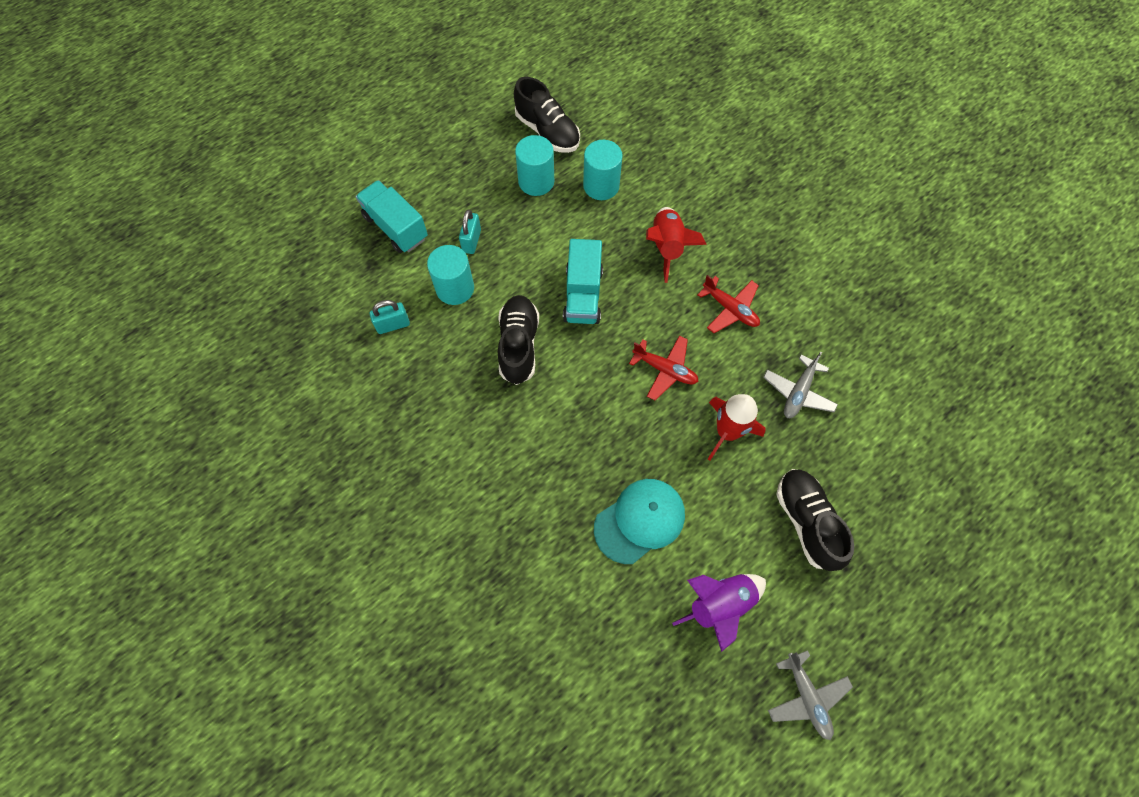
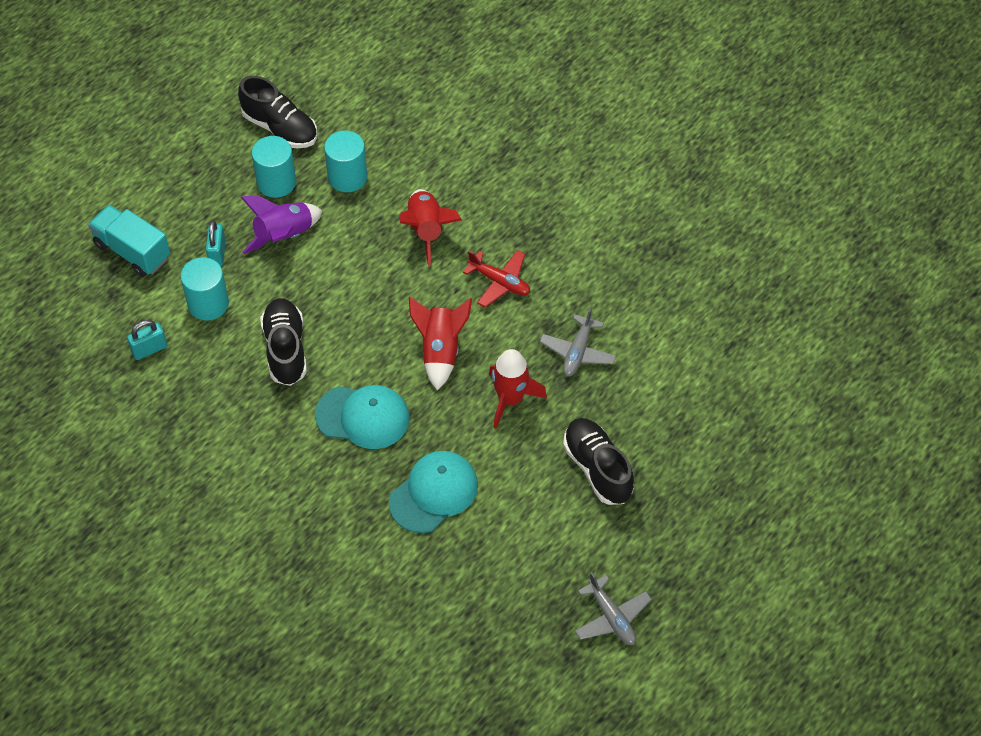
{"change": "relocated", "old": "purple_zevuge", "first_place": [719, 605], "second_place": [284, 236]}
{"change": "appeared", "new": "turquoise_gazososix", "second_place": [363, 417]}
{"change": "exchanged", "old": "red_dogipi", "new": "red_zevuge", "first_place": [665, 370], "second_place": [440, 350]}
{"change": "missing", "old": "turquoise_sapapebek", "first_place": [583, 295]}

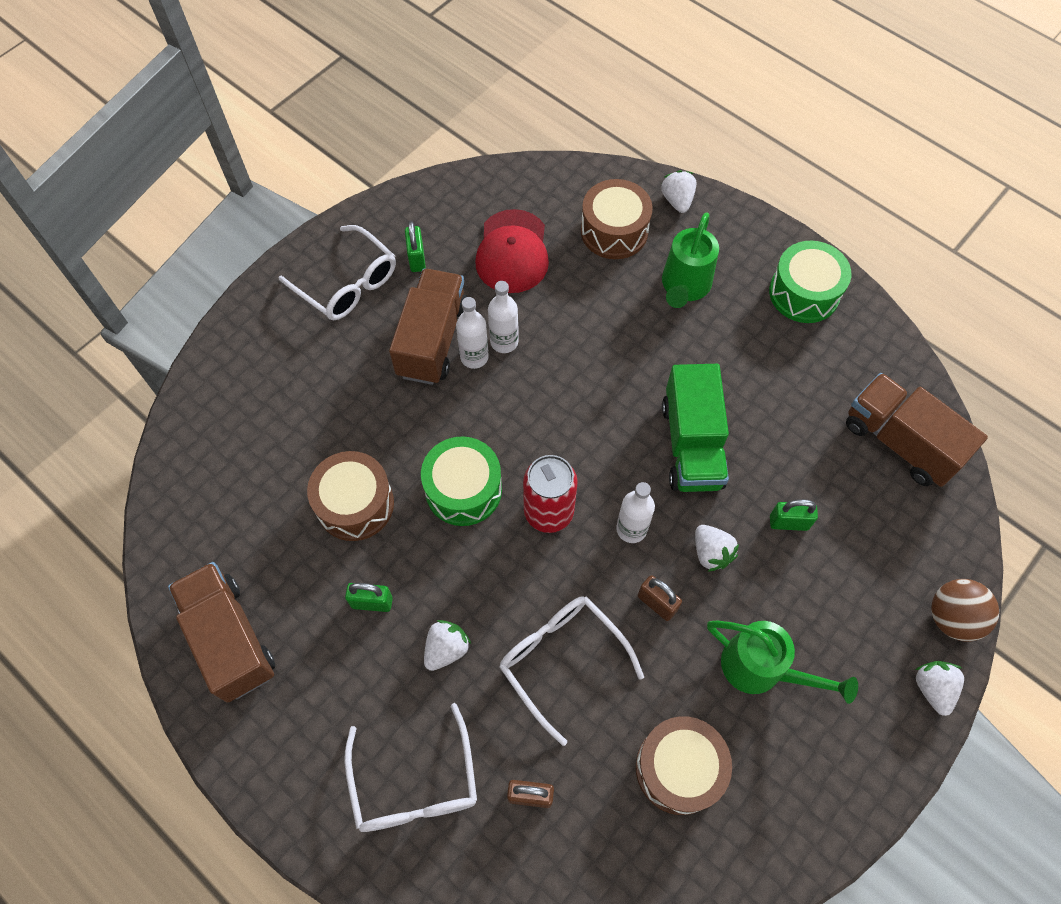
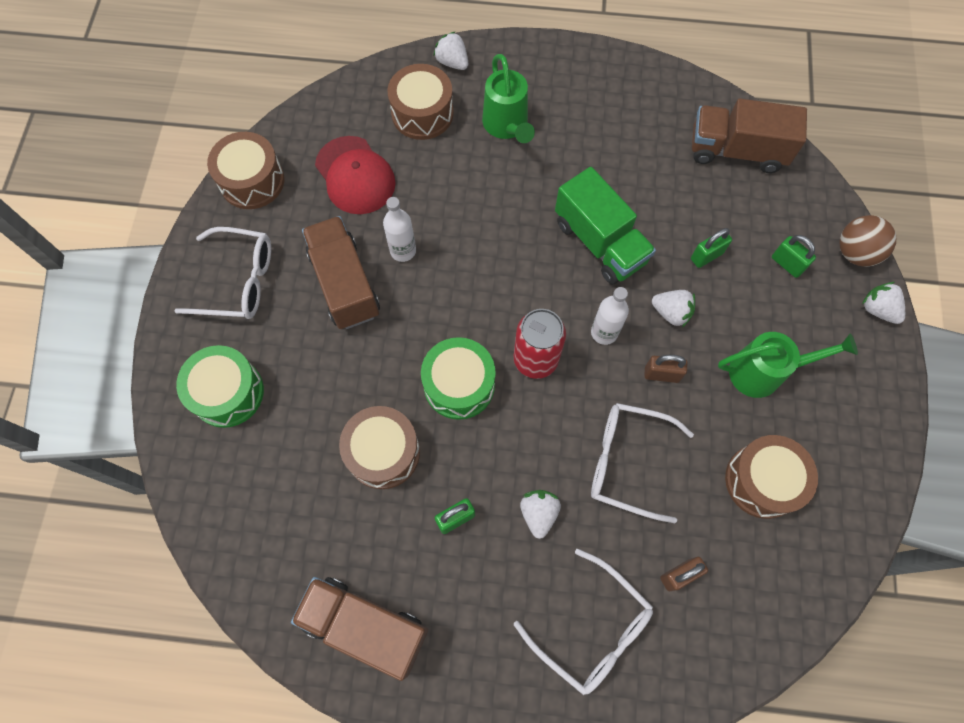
{"change": "relocated", "old": "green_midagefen", "first_place": [804, 293], "second_place": [228, 393]}
{"change": "appeared", "new": "brown_midagefen", "second_place": [252, 181]}
{"change": "relocated", "old": "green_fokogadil", "first_place": [417, 258], "second_place": [787, 264]}
{"change": "missing", "old": "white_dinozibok", "first_place": [474, 357]}

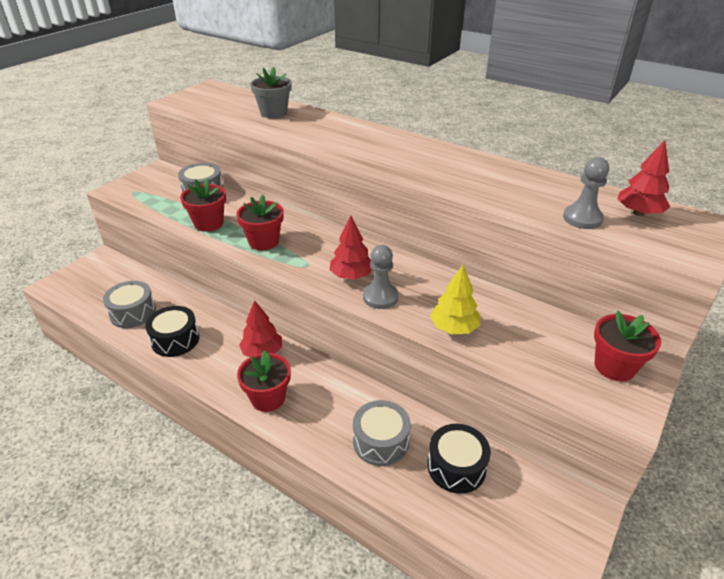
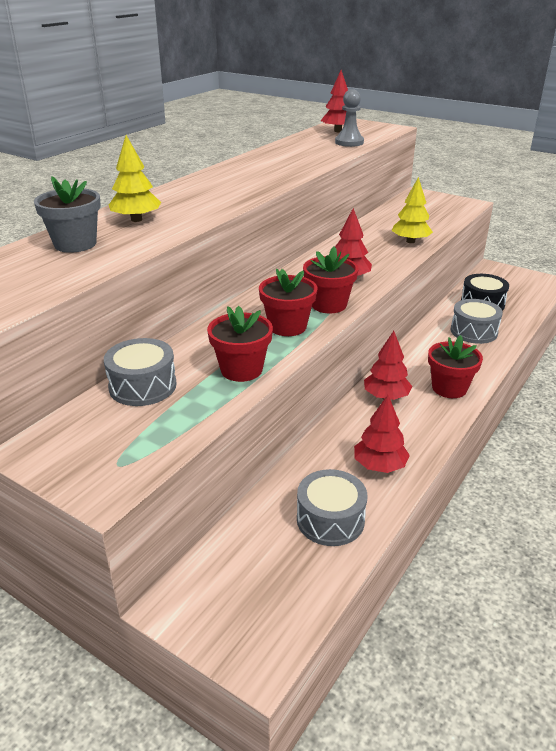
{"change": "appeared", "new": "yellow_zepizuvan", "second_place": [136, 219]}
{"change": "relocated", "old": "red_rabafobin", "first_place": [614, 366], "second_place": [328, 305]}
{"change": "exchanged", "old": "black_midagefen", "new": "red_zepizuvan", "first_place": [175, 340], "second_place": [379, 466]}
{"change": "missing", "old": "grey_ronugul", "first_place": [380, 297]}

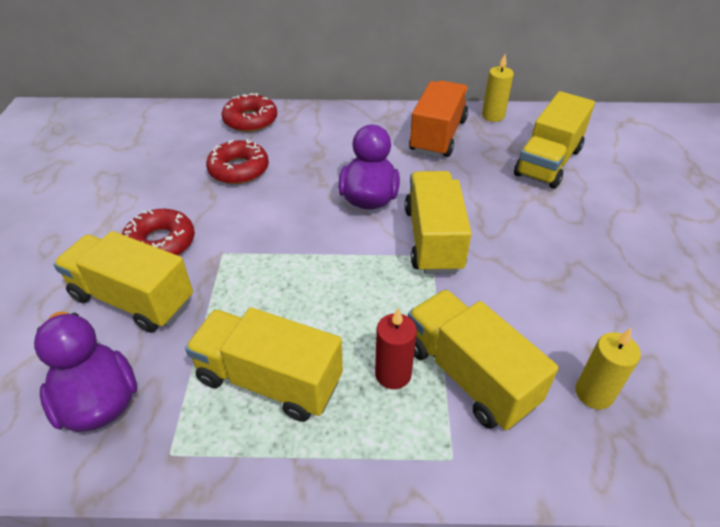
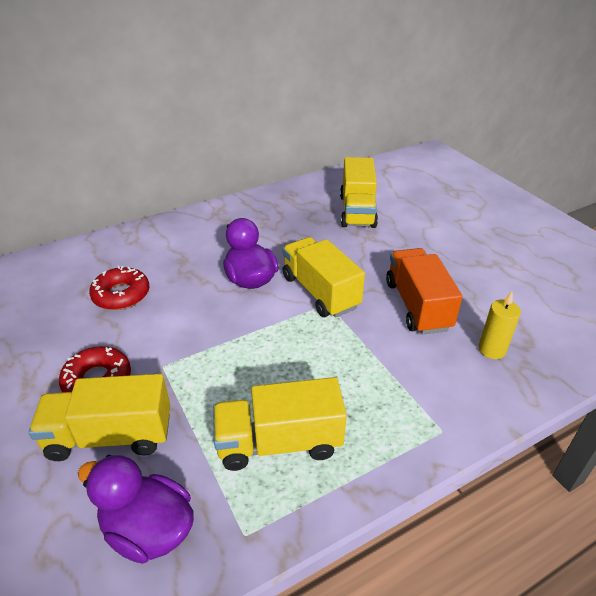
{"change": "relocated", "old": "orange_sapapebek", "first_place": [438, 136], "second_place": [417, 305]}
{"change": "missing", "old": "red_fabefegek", "first_place": [250, 120]}
{"change": "missing", "old": "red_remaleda", "first_place": [393, 374]}
{"change": "missing", "old": "yellow_sapapebek", "first_place": [469, 375]}
{"change": "missing", "old": "yellow_remaleda", "first_place": [493, 116]}

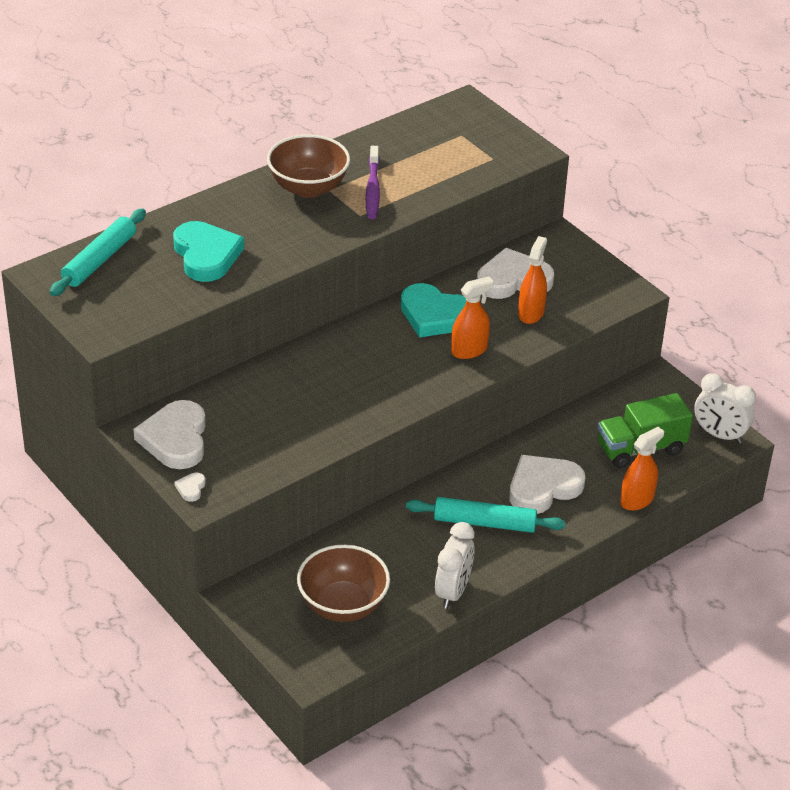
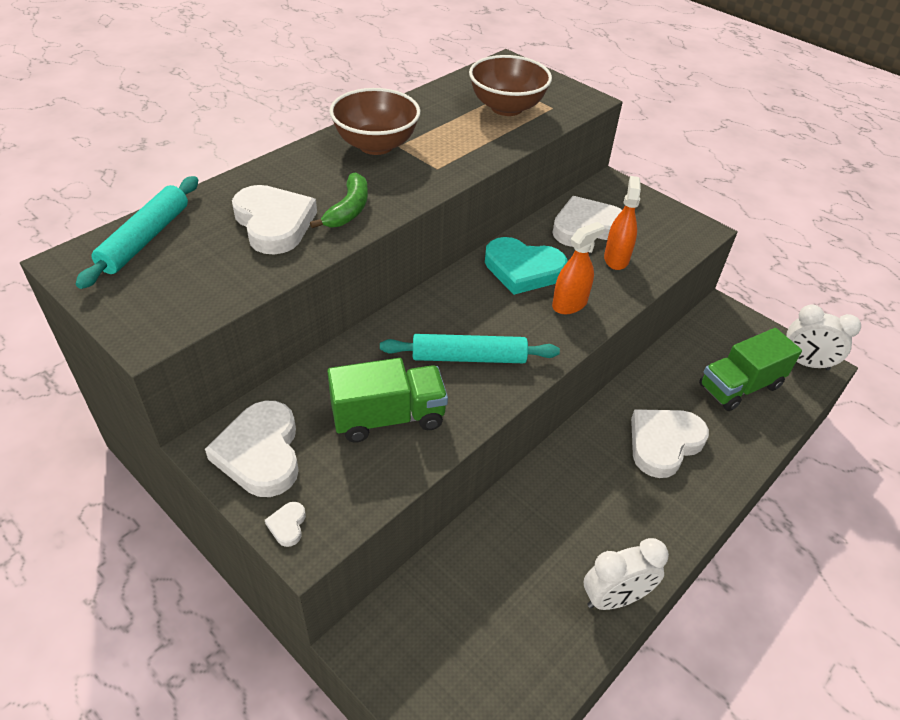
{"change": "colour", "old": "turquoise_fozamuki", "new": "white_fozamuki", "first_place": [206, 255], "second_place": [274, 223]}
{"change": "appeared", "new": "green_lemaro", "second_place": [348, 210]}
{"change": "appeared", "new": "green_sapapebek", "second_place": [388, 417]}
{"change": "relocated", "old": "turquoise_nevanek", "first_place": [484, 523], "second_place": [469, 357]}
{"change": "relocated", "old": "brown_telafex", "first_place": [343, 605], "second_place": [506, 108]}
{"change": "spun", "old": "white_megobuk", "first_place": [453, 592], "second_place": [614, 598], "degrees": 60}
{"change": "missing", "old": "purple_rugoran", "first_place": [373, 189]}
{"change": "missing", "old": "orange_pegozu", "first_place": [637, 500]}

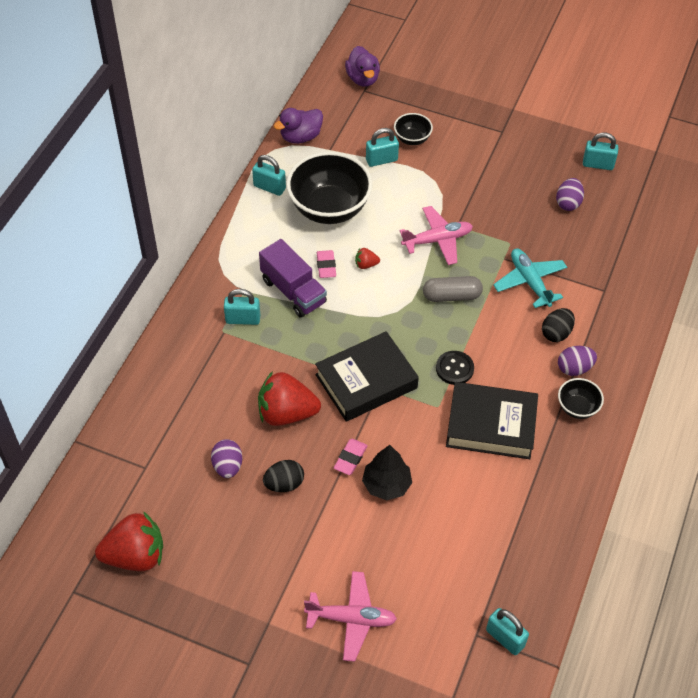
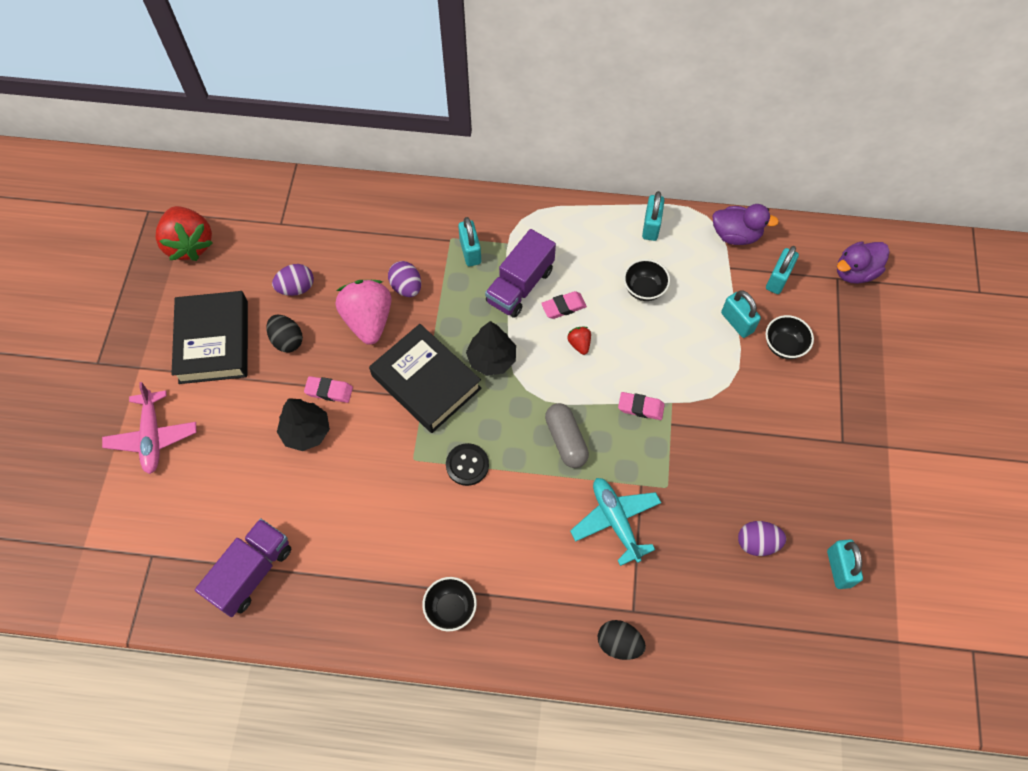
{"change": "relocated", "old": "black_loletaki", "first_place": [491, 425], "second_place": [214, 342]}
{"change": "appeared", "new": "purple_sapapebek", "second_place": [251, 572]}
{"change": "colour", "old": "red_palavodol", "new": "pink_palavodol", "first_place": [286, 413], "second_place": [368, 320]}
{"change": "relocated", "old": "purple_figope", "first_place": [574, 368], "second_place": [406, 287]}
{"change": "appeared", "new": "black_zepizuvan", "second_place": [491, 359]}
{"change": "spun", "old": "turquoise_dogipi", "first_place": [530, 282], "second_place": [615, 521], "degrees": -75}
{"change": "relocated", "old": "black_figope", "first_place": [556, 333], "second_place": [619, 643]}
{"change": "exchanged", "old": "pink_dogipi", "new": "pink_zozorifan", "first_place": [437, 240], "second_place": [640, 407]}
{"change": "size", "old": "black_telafex", "first_place": [329, 209], "second_place": [644, 289], "factor": 0.48}
{"change": "spun", "old": "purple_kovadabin", "first_place": [300, 137], "second_place": [736, 235], "degrees": 150}
{"change": "relocated", "old": "turquoise_fokogadil", "first_place": [505, 638], "second_place": [778, 279]}

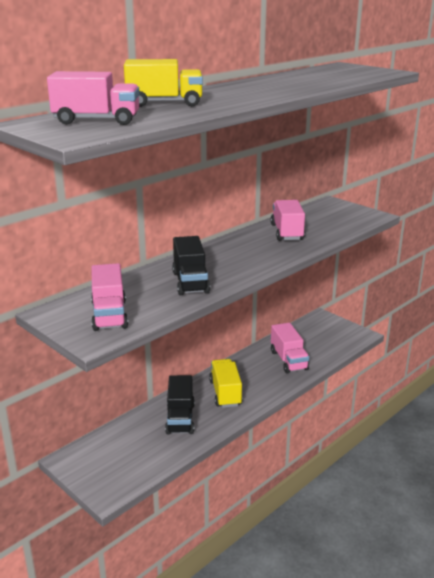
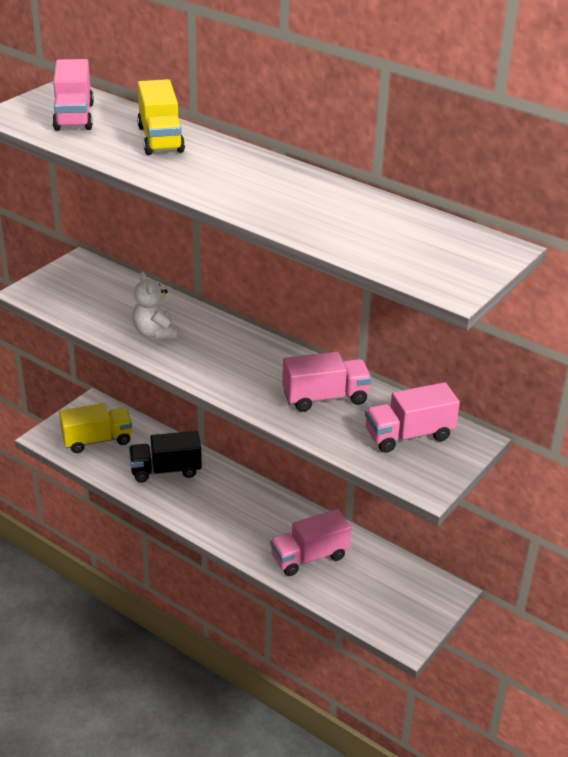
{"change": "relocated", "old": "yellow_sapapebek", "first_place": [225, 393], "second_place": [97, 440]}
{"change": "exchanged", "old": "black_sapapebek", "new": "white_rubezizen", "first_place": [190, 282], "second_place": [155, 333]}
{"change": "relocated", "old": "pink_sapapebek", "first_place": [109, 315], "second_place": [409, 435]}

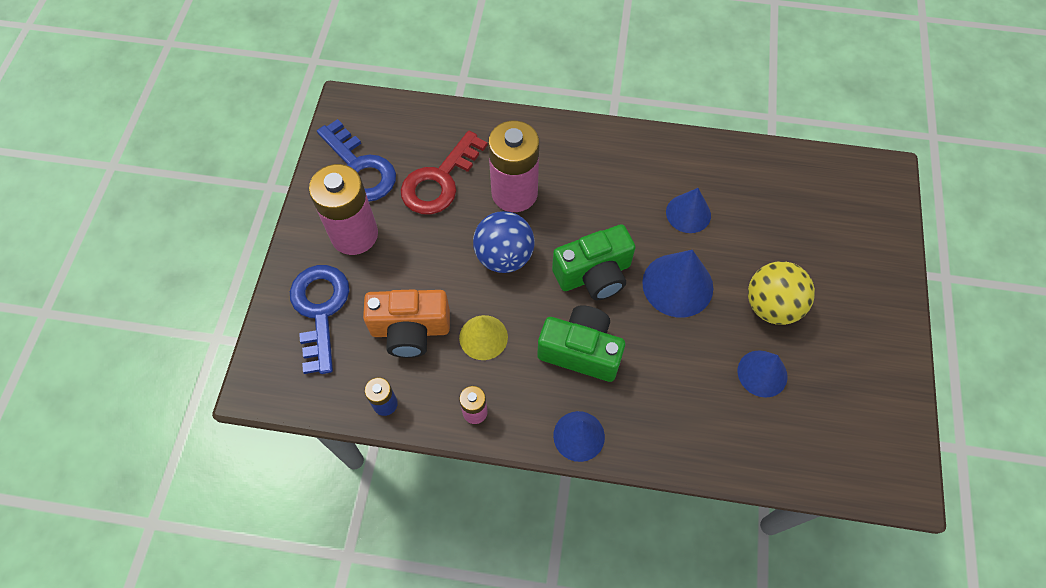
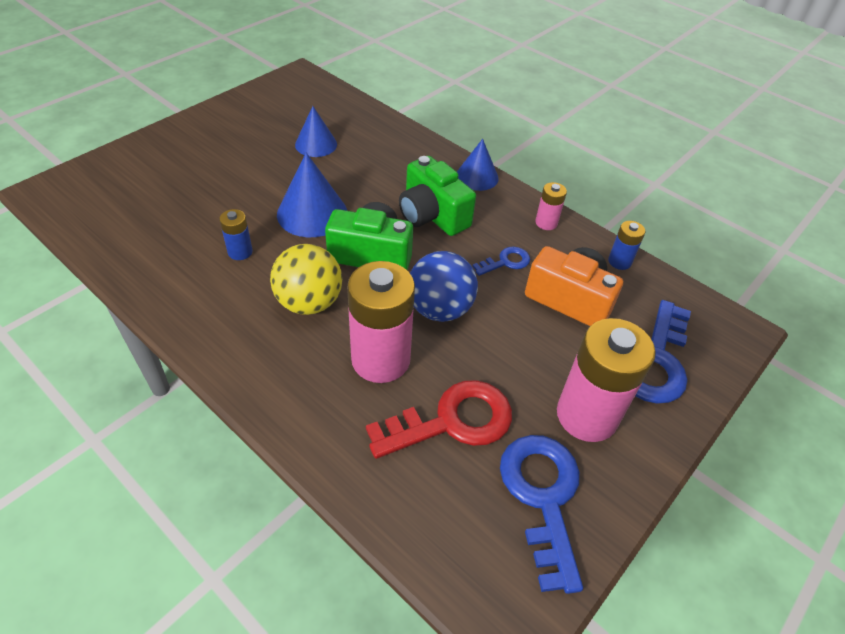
{"change": "exchanged", "old": "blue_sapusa", "new": "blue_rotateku", "first_place": [688, 213], "second_place": [240, 252]}
{"change": "relocated", "old": "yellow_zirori", "first_place": [771, 306], "second_place": [309, 302]}
{"change": "exchanged", "old": "yellow_sapusa", "new": "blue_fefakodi", "first_place": [483, 337], "second_place": [506, 262]}

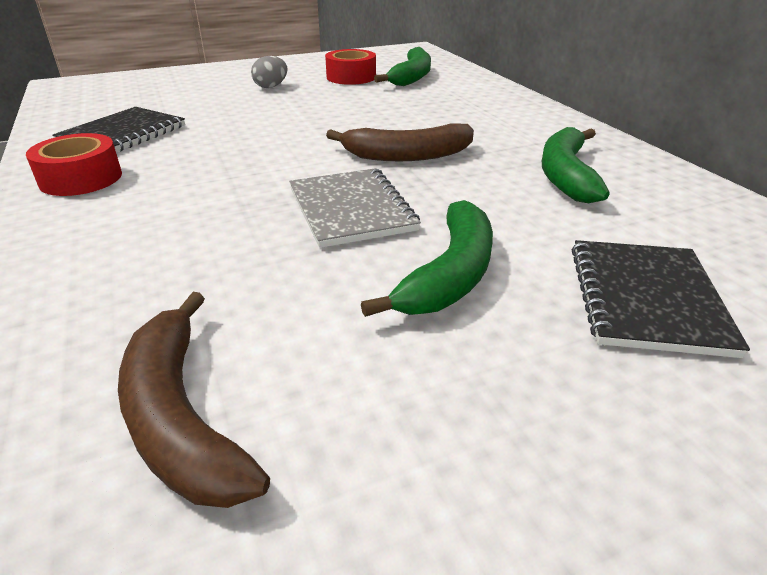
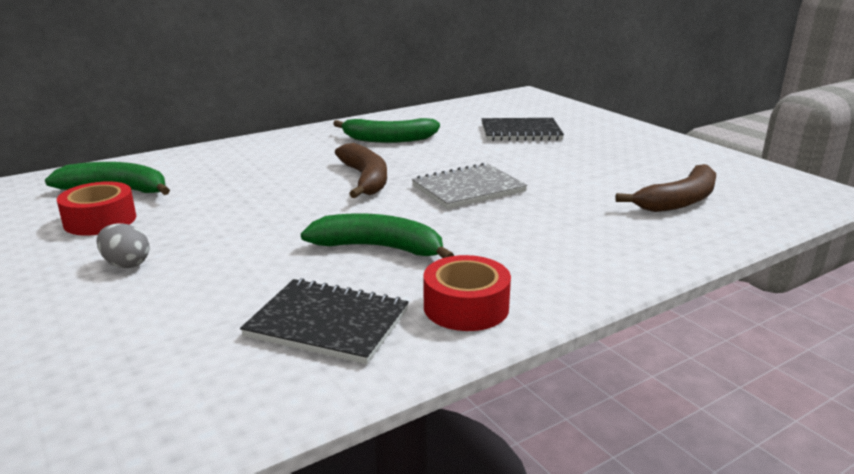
{"change": "relocated", "old": "green_lemaro", "first_place": [451, 274], "second_place": [379, 248]}

